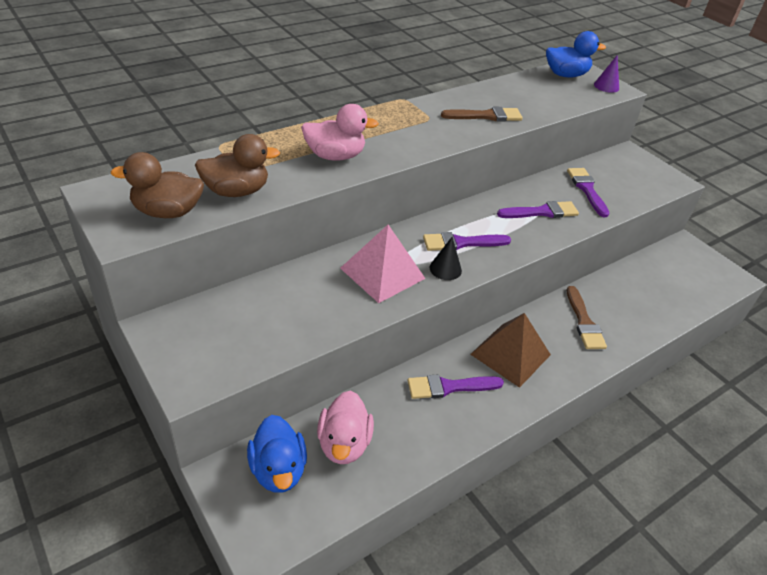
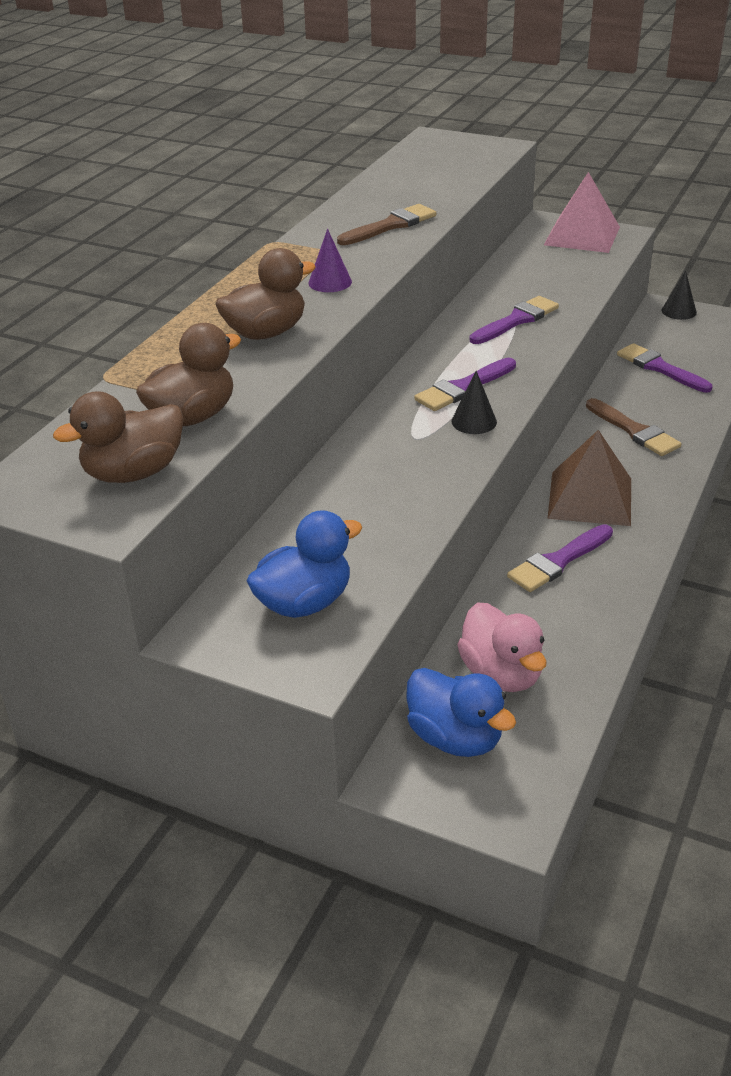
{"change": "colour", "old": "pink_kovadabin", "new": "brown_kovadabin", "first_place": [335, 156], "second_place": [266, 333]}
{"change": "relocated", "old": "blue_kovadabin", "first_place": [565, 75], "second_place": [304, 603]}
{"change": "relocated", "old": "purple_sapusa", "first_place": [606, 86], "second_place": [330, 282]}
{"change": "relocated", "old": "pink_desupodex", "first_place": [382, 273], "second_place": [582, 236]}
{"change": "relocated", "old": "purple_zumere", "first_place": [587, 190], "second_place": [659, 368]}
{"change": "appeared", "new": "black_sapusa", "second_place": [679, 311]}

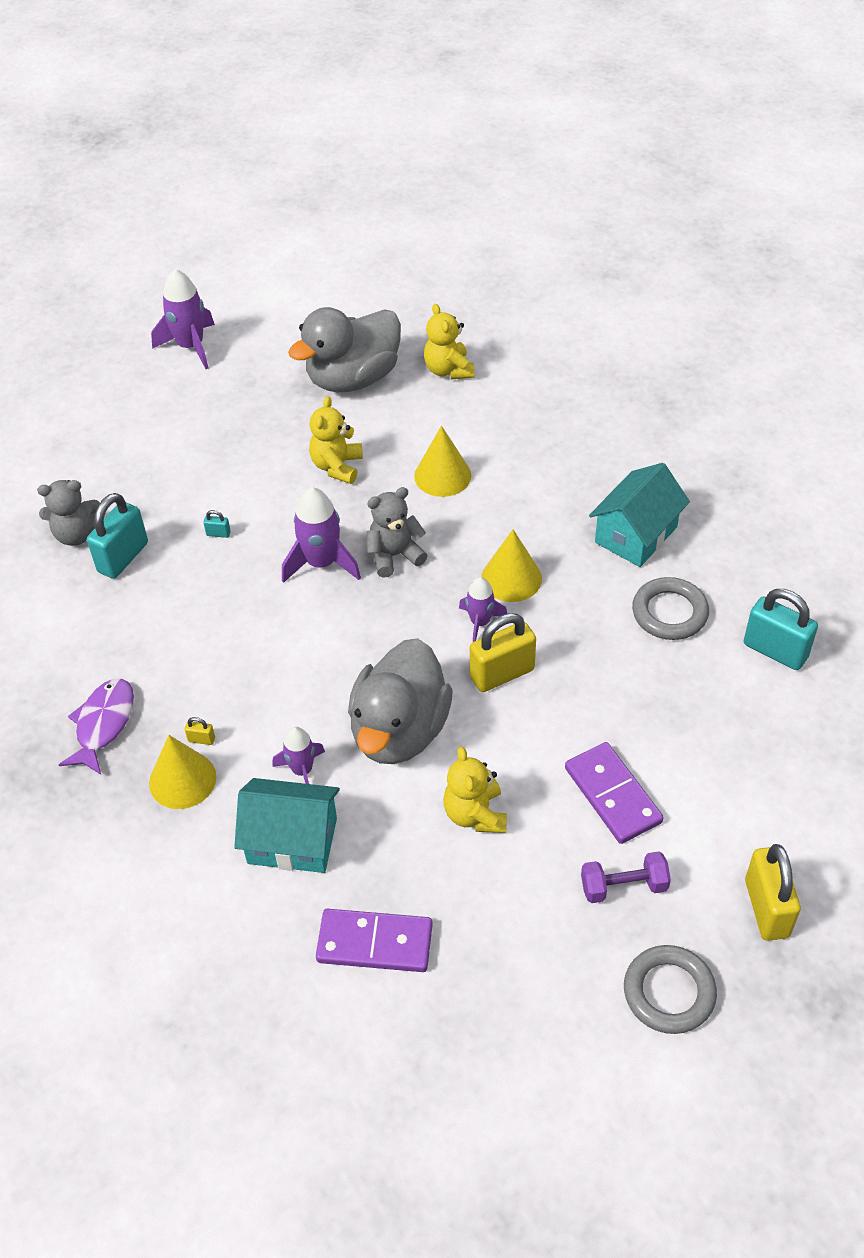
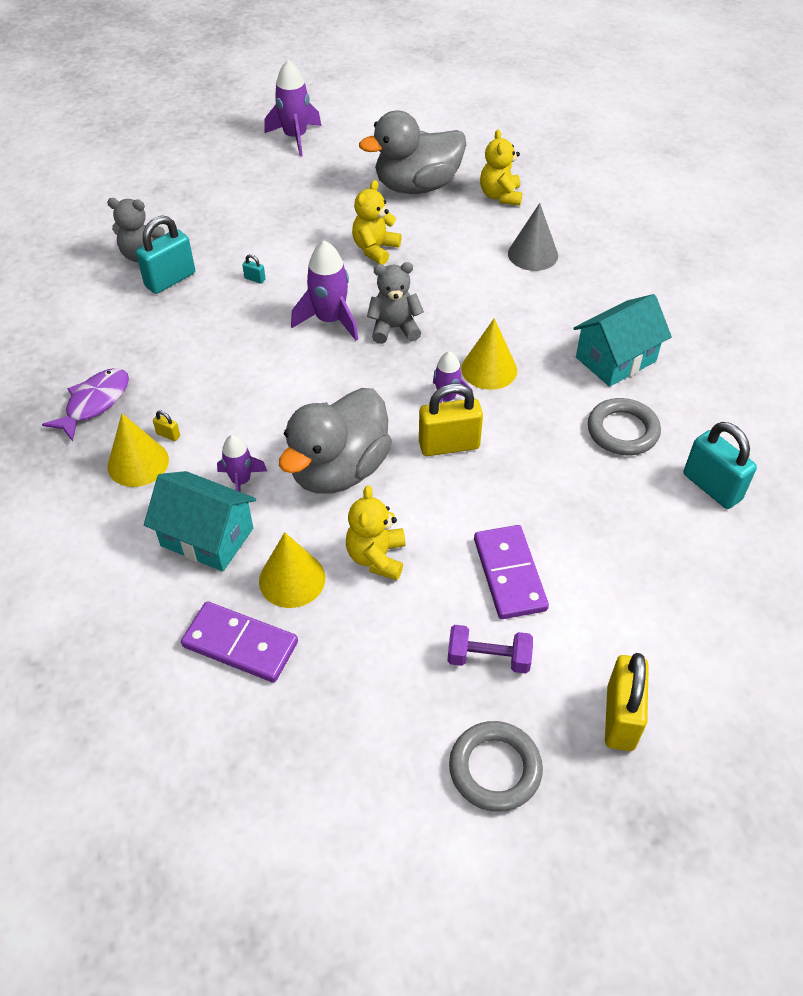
{"change": "relocated", "old": "yellow_sapusa", "first_place": [442, 475], "second_place": [292, 579]}
{"change": "appeared", "new": "grey_sapusa", "second_place": [533, 254]}

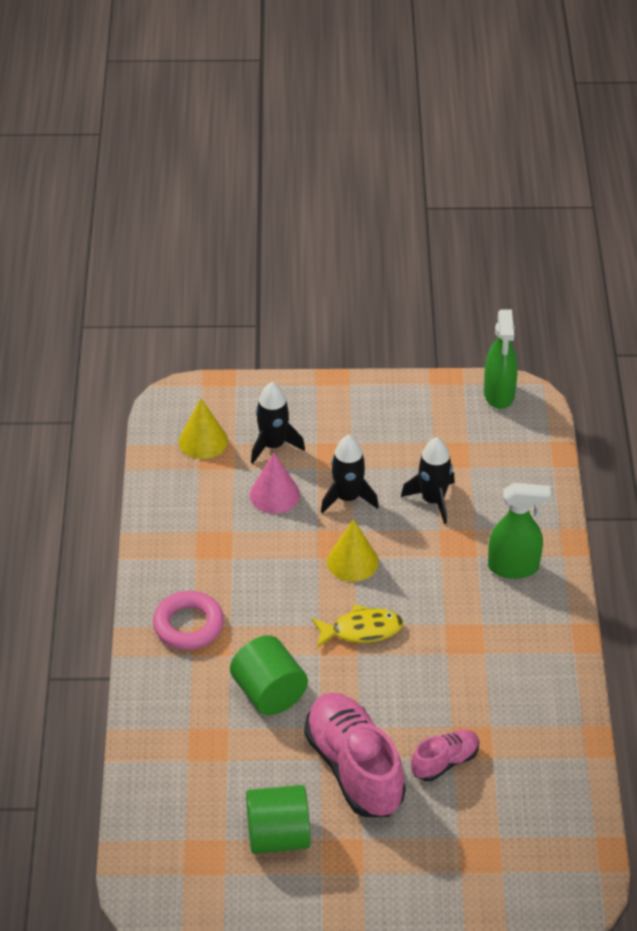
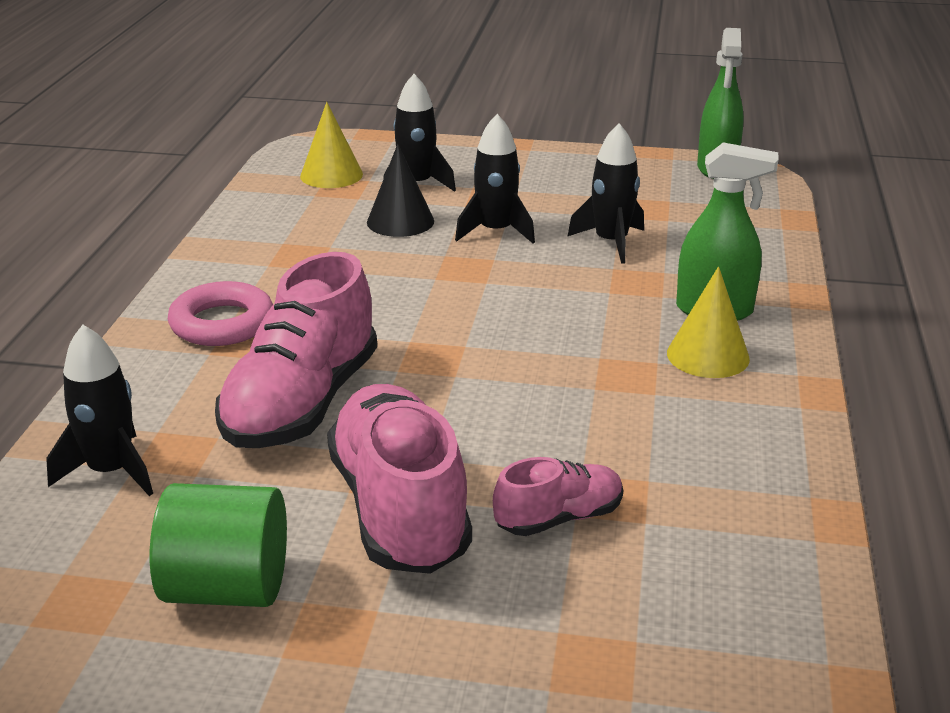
{"change": "appeared", "new": "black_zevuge", "second_place": [111, 471]}
{"change": "exchanged", "old": "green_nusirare", "new": "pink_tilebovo", "first_place": [269, 693], "second_place": [302, 404]}
{"change": "colour", "old": "pink_sapusa", "new": "black_sapusa", "first_place": [274, 494], "second_place": [400, 221]}
{"change": "relocated", "old": "yellow_sapusa", "first_place": [352, 561], "second_place": [708, 355]}
{"change": "missing", "old": "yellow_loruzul", "first_place": [361, 630]}

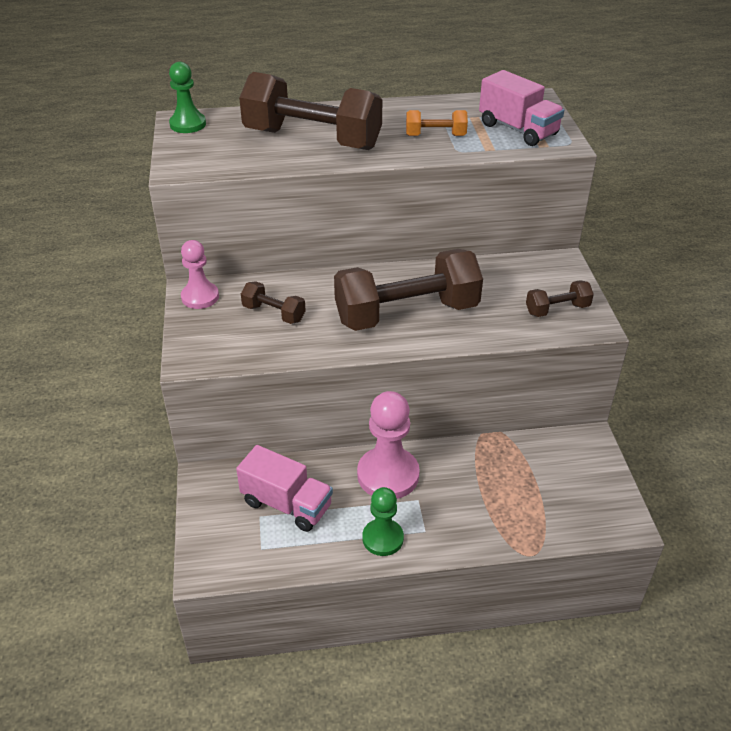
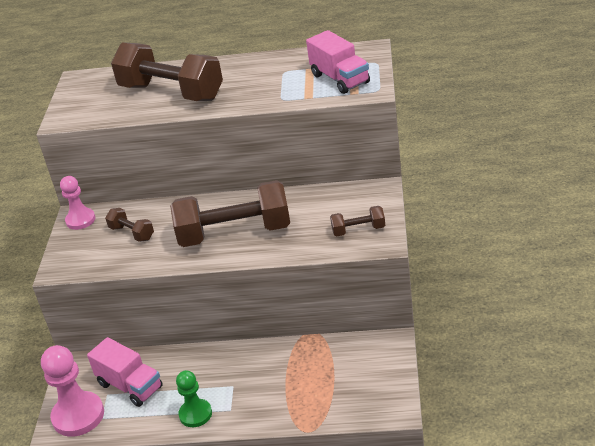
{"change": "relocated", "old": "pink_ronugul", "first_place": [388, 475], "second_place": [78, 416]}
{"change": "missing", "old": "green_ronugul", "first_place": [188, 124]}
{"change": "missing", "old": "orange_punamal", "first_place": [435, 135]}

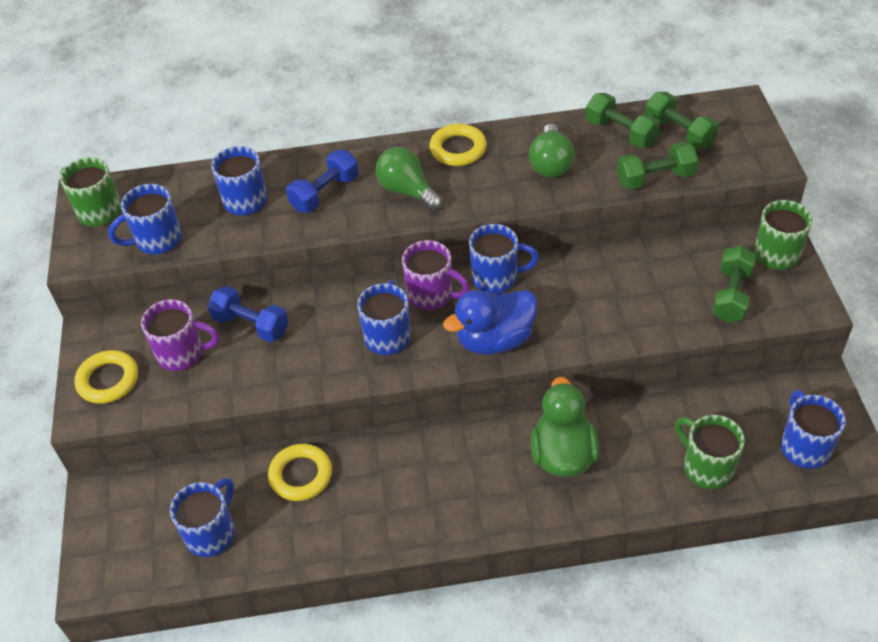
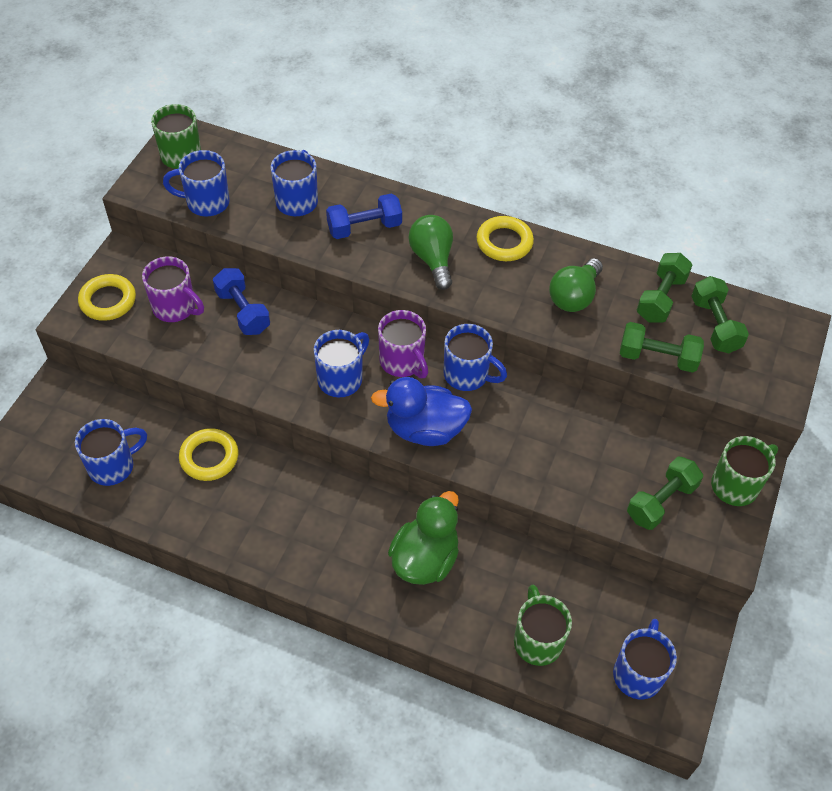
{"change": "spun", "old": "green_punamal", "first_place": [621, 132], "second_place": [661, 298], "degrees": 45}

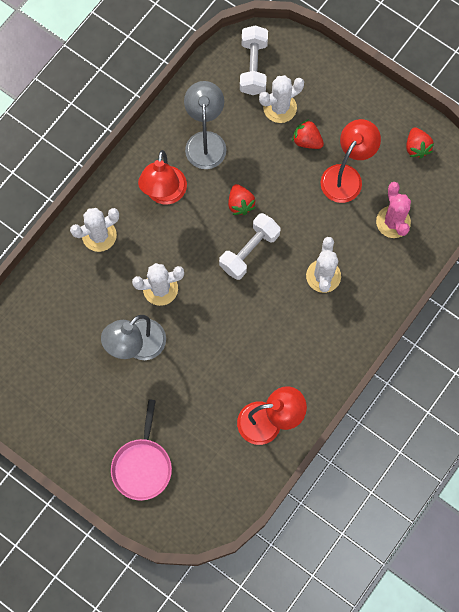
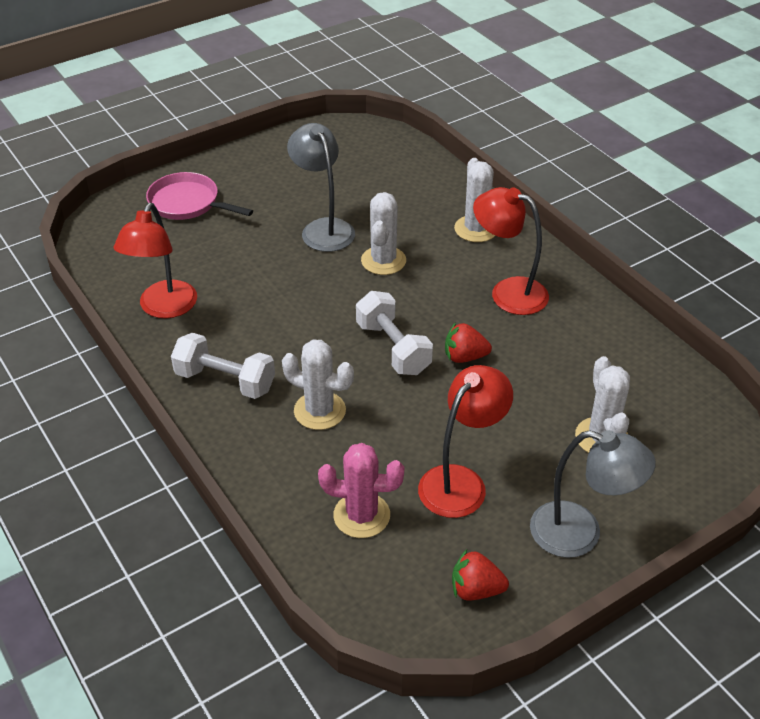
{"change": "relocated", "old": "white_punamal", "first_place": [253, 67], "second_place": [225, 381]}
{"change": "spun", "old": "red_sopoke", "first_place": [346, 176], "second_place": [461, 482], "degrees": -105}
{"change": "relocated", "old": "grey_sopoke", "first_place": [205, 141], "second_place": [580, 533]}
{"change": "missing", "old": "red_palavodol", "first_place": [307, 141]}

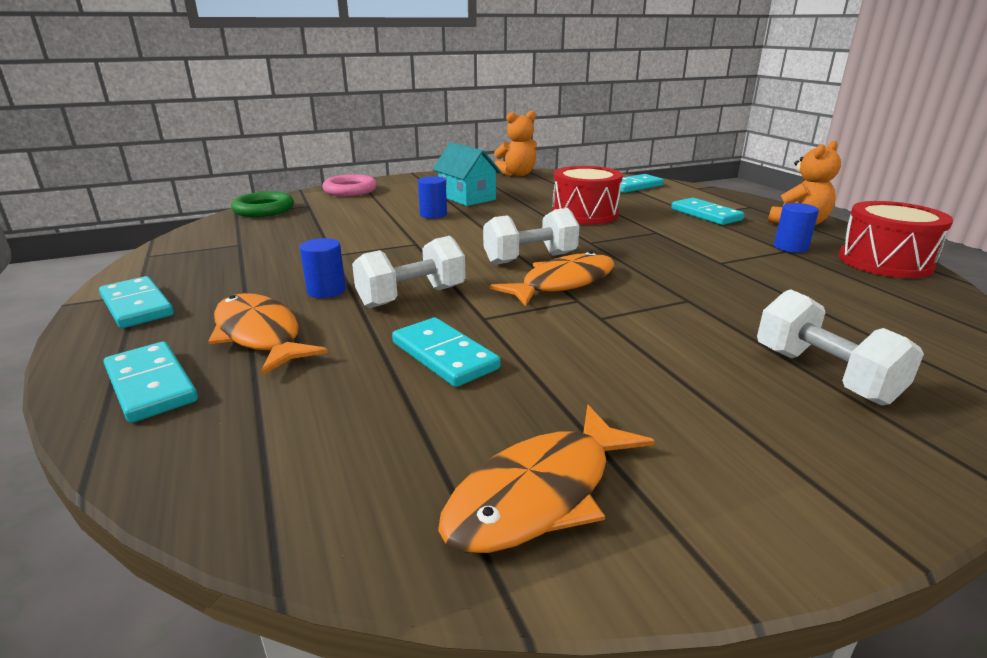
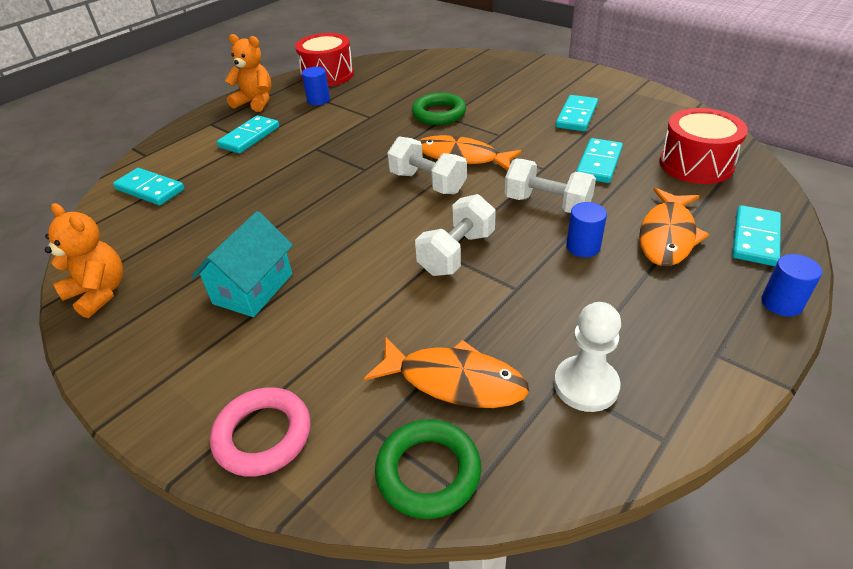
{"change": "relocated", "old": "orange_loruzul", "first_place": [539, 494], "second_place": [454, 381]}
{"change": "appeared", "new": "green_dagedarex", "second_place": [439, 113]}
{"change": "relocated", "old": "white_punamal", "first_place": [824, 375], "second_place": [456, 253]}
{"change": "appeared", "new": "white_ronugul", "second_place": [586, 385]}
{"change": "relocated", "old": "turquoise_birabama", "first_place": [136, 306], "second_place": [576, 116]}
{"change": "relocated", "old": "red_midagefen", "first_place": [584, 214], "second_place": [696, 164]}
{"change": "relocated", "old": "blue_nusirare", "first_place": [433, 214], "second_place": [781, 303]}

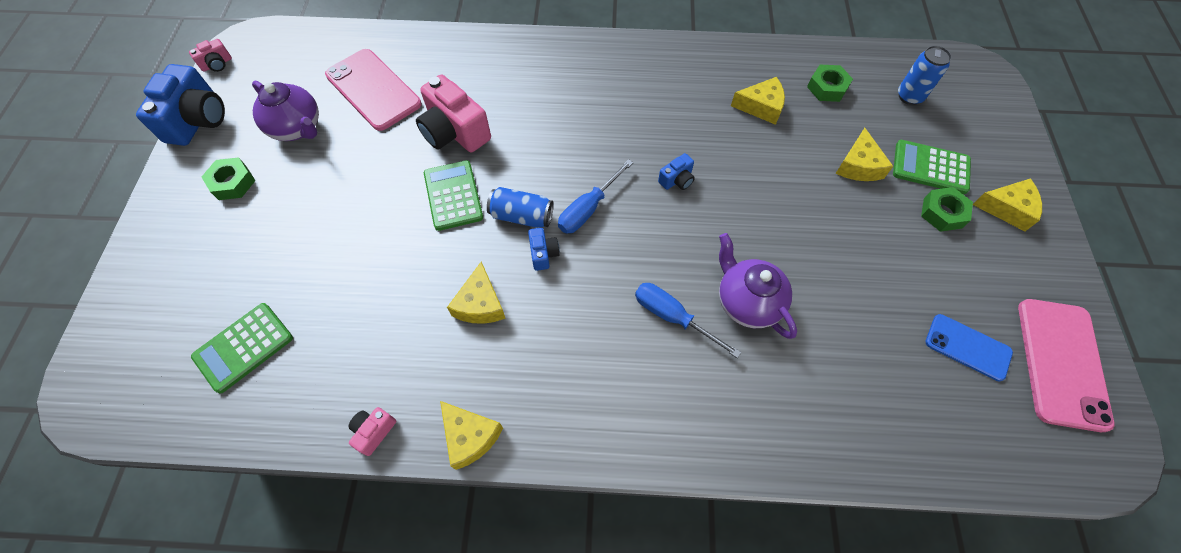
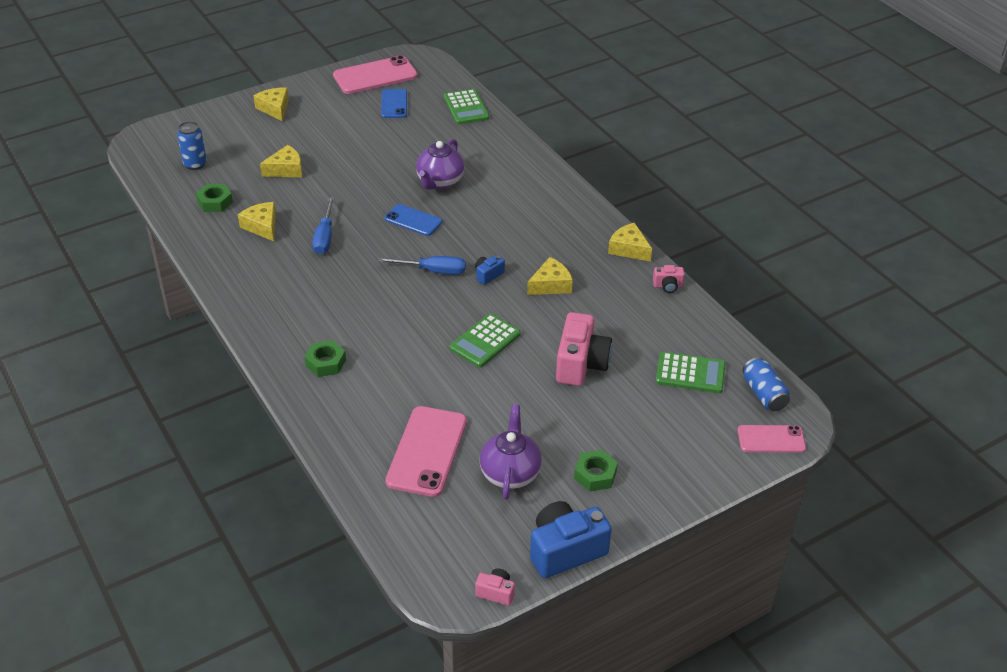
{"change": "relocated", "old": "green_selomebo", "first_place": [942, 213], "second_place": [325, 363]}
{"change": "relocated", "old": "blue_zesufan", "first_place": [672, 317], "second_place": [325, 237]}
{"change": "appeared", "new": "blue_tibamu", "second_place": [413, 220]}
{"change": "relocated", "old": "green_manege", "first_place": [930, 167], "second_place": [466, 107]}
{"change": "relocated", "old": "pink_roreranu", "first_place": [454, 132], "second_place": [581, 364]}
{"change": "spun", "old": "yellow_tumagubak", "first_place": [470, 436], "second_place": [629, 249], "degrees": -60}
{"change": "appeared", "new": "pink_tibamu", "second_place": [771, 439]}
{"change": "relocated", "old": "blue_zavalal", "first_place": [522, 216], "second_place": [764, 394]}
{"change": "missing", "old": "blue_roreranu", "first_place": [677, 180]}

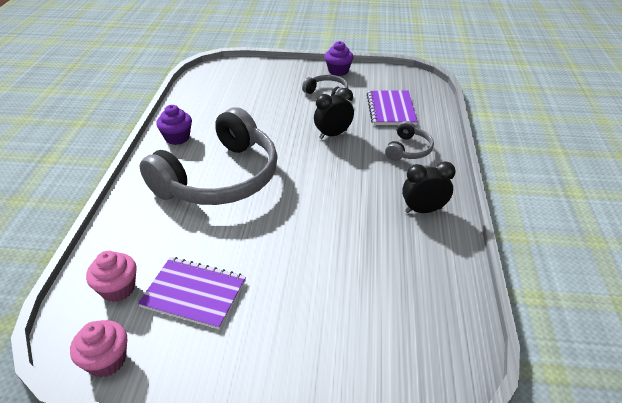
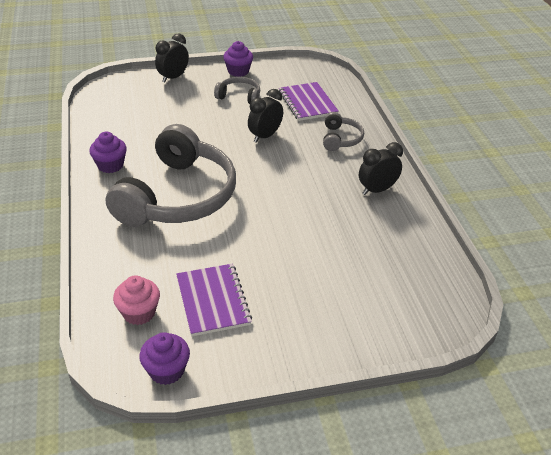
{"change": "colour", "old": "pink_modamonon", "new": "purple_modamonon", "first_place": [107, 360], "second_place": [166, 370]}
{"change": "appeared", "new": "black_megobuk", "second_place": [173, 77]}
{"change": "spun", "old": "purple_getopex", "first_place": [194, 293], "second_place": [213, 301], "degrees": 75}

